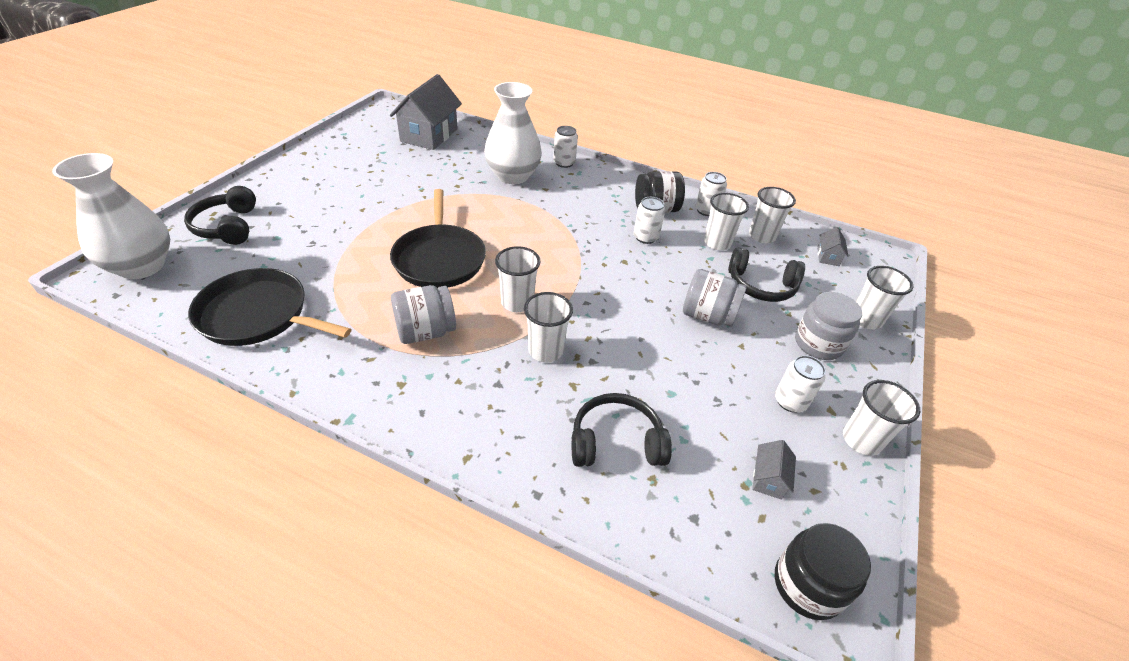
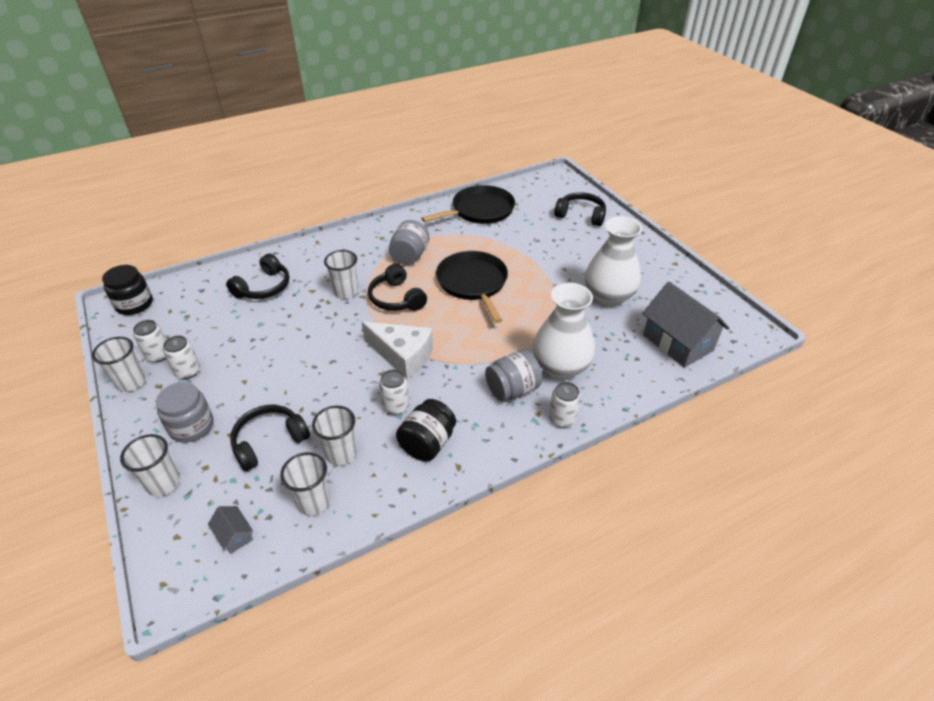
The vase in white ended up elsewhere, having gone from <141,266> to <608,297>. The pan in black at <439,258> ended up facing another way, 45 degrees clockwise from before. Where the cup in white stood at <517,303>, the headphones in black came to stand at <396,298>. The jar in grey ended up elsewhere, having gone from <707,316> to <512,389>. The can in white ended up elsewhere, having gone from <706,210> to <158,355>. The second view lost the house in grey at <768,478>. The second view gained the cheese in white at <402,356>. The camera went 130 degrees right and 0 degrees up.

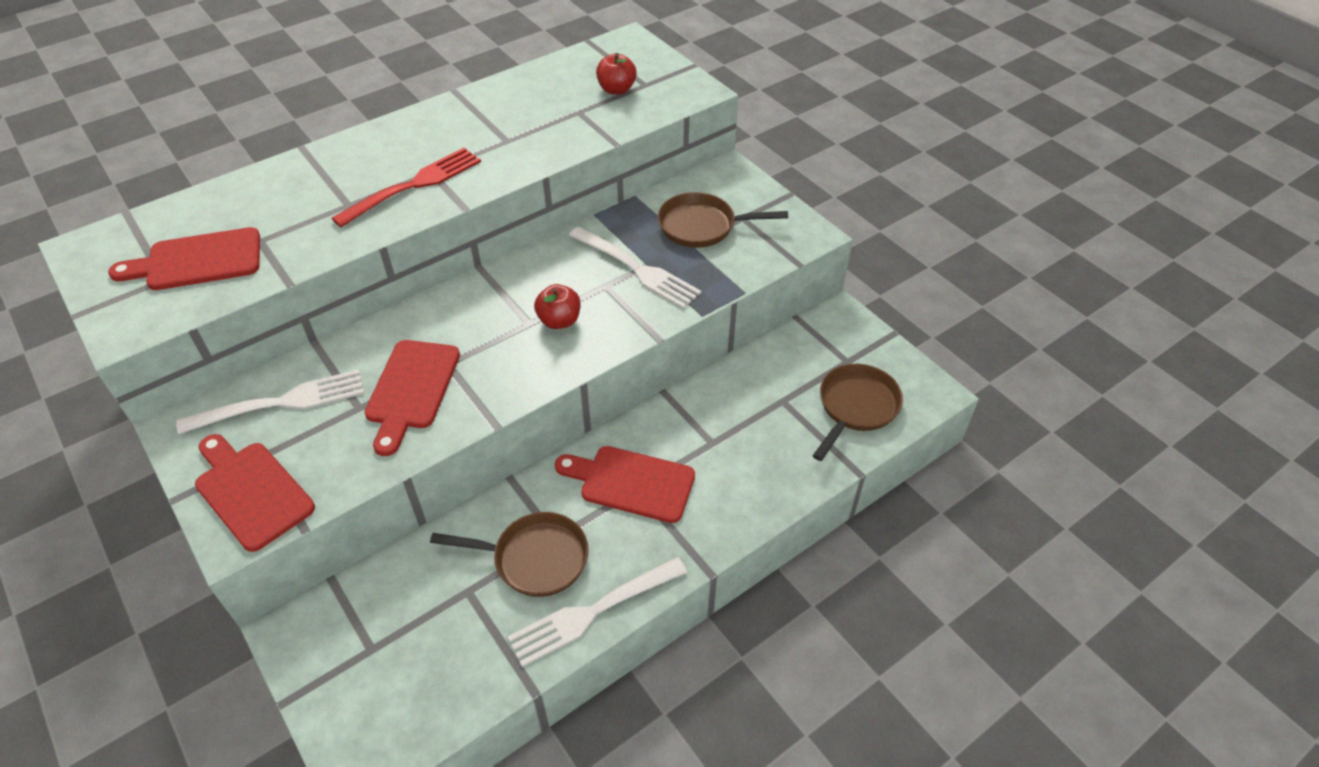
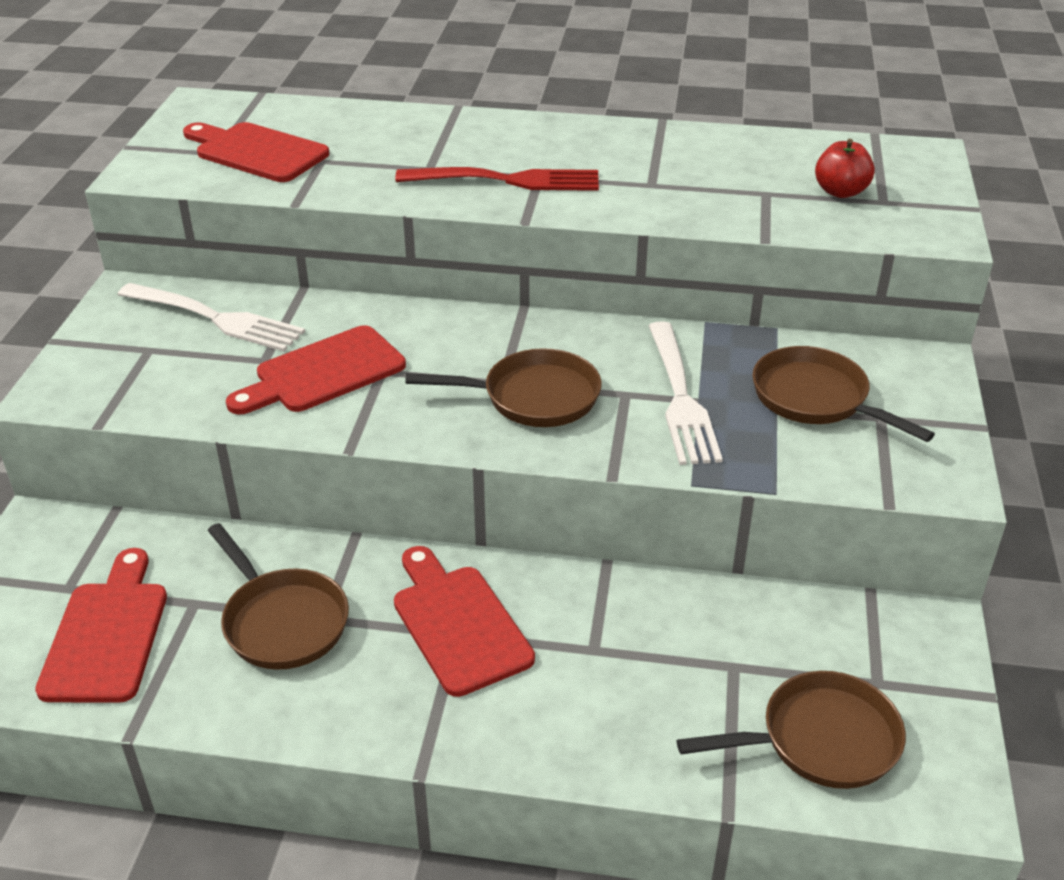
The cutting board in red ended up elsewhere, having gone from <251,491> to <107,634>. The second view lost the fork in white at <593,611>. Where the apple in red stood at <559,321>, the pan in brown came to stand at <533,397>. The camera went 45 degrees right and 10 degrees down.

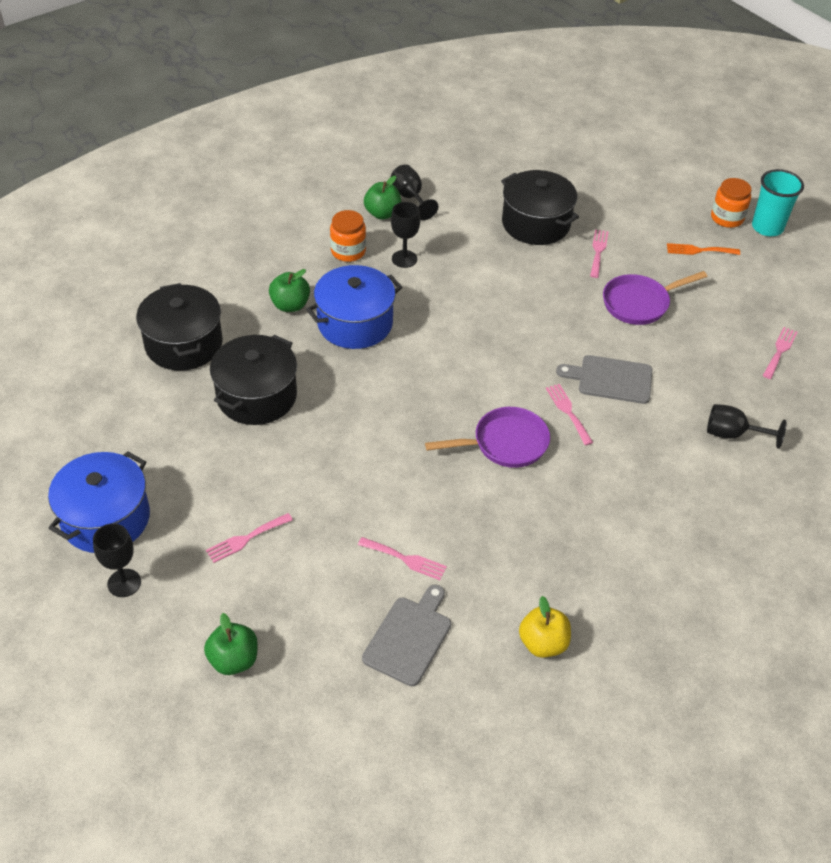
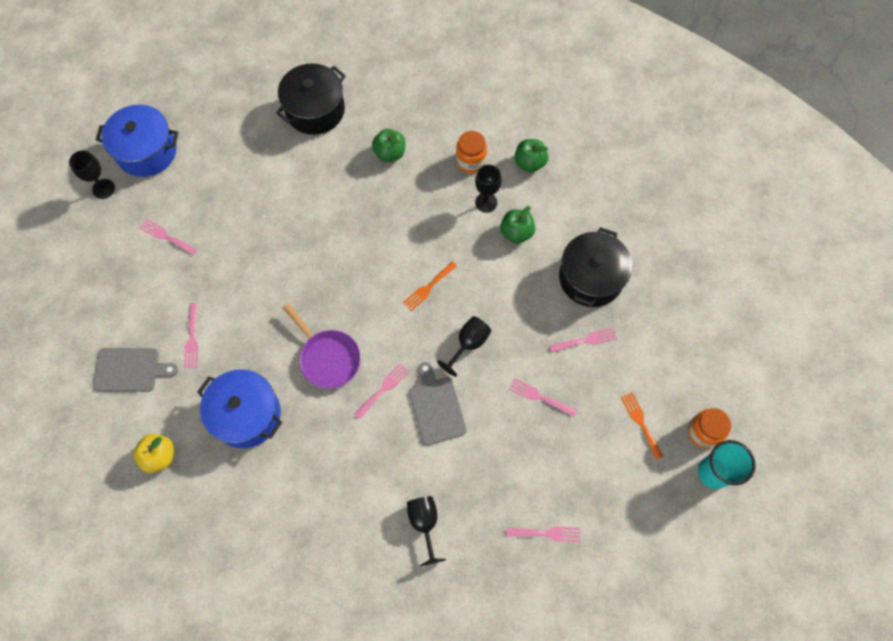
The apple in green ended up elsewhere, having gone from <234,660> to <516,233>. The second view lost the pot in black at <257,396>. The pot in blue ended up elsewhere, having gone from <355,323> to <247,414>. The goblet in black ended up elsewhere, having gone from <410,198> to <468,344>. Where the pan in purple stood at <639,303>, the fork in pink came to stand at <539,397>. The second view gained the fork in orange at <428,287>. The camera went 65 degrees right and 20 degrees up.

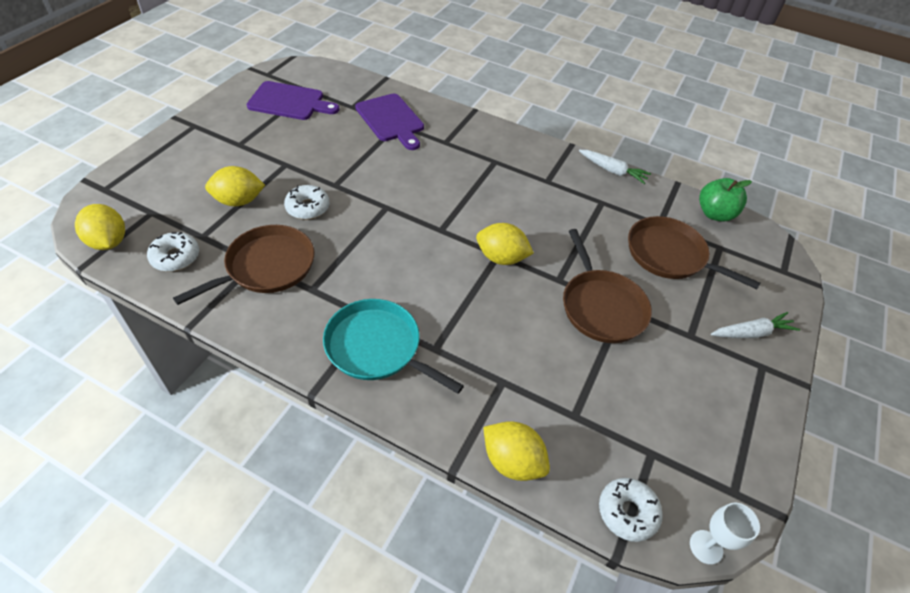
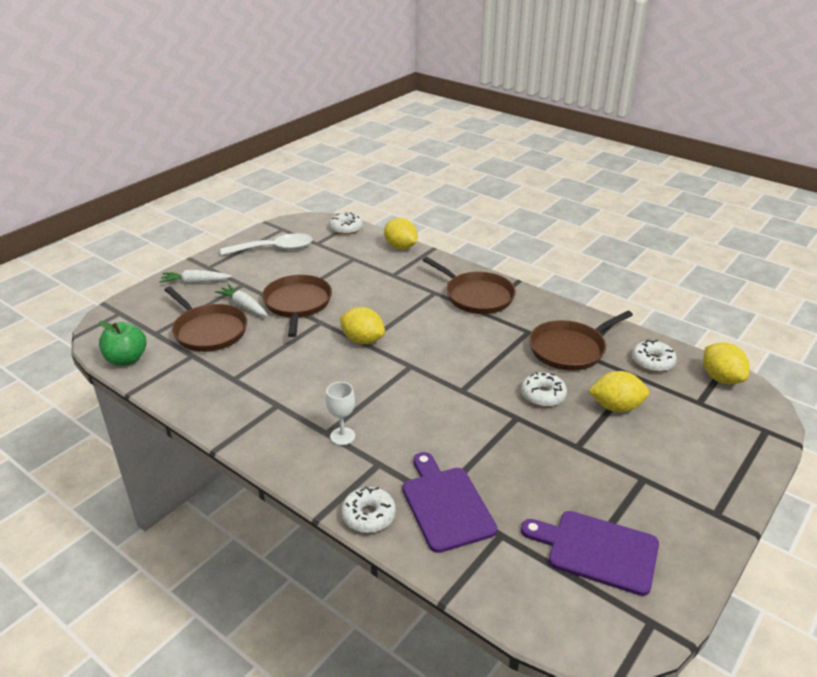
What was the pan in turquoise at <377,347> turned into the pan in brown at <476,296>. The carrot in white ended up elsewhere, having gone from <612,171> to <244,306>. The goblet in white ended up elsewhere, having gone from <706,547> to <342,436>. The second view gained the spoon in white at <275,249>. The second view gained the donut in white at <368,515>. The camera went 165 degrees left and 15 degrees down.

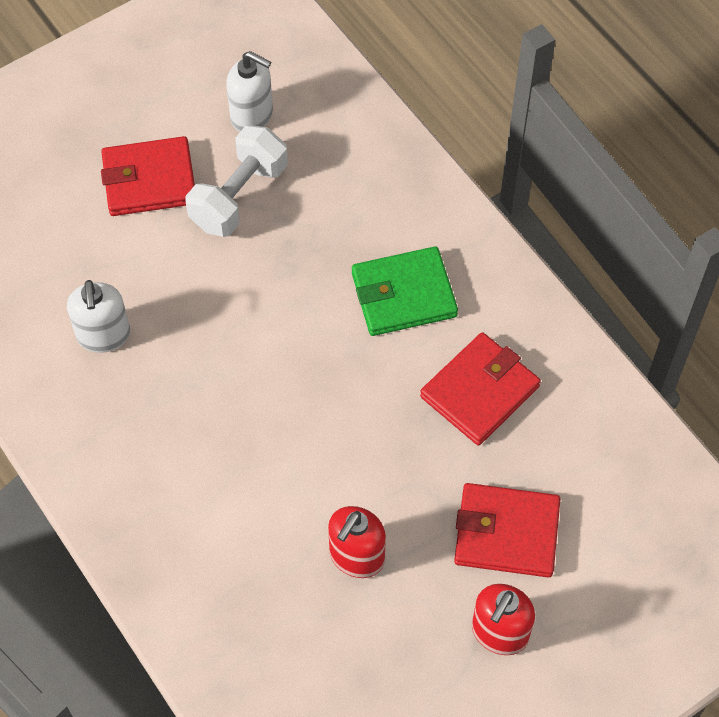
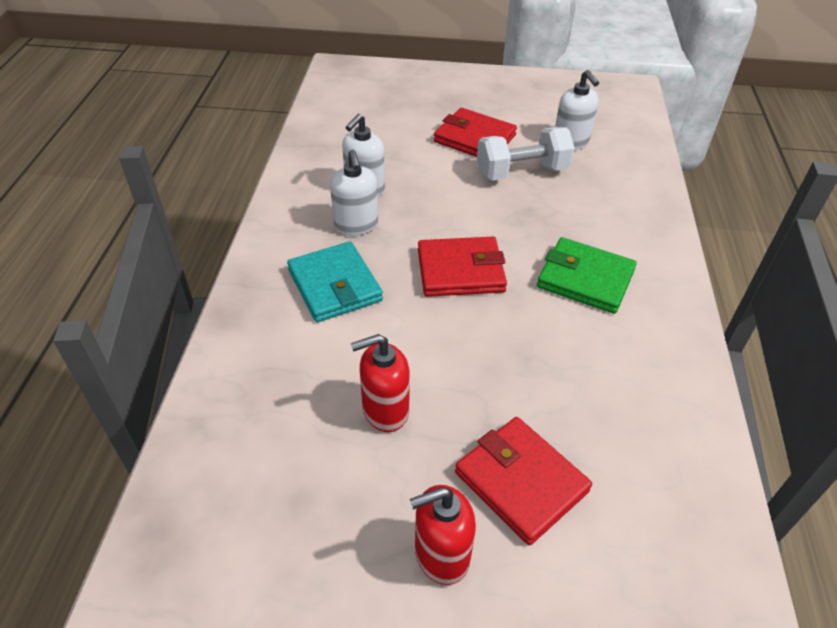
The wallet in red ended up elsewhere, having gone from <480,392> to <460,271>. The second view gained the wallet in turquoise at <334,285>. The second view gained the soap dispenser in white at <356,225>. The camera went 40 degrees right and 15 degrees down.

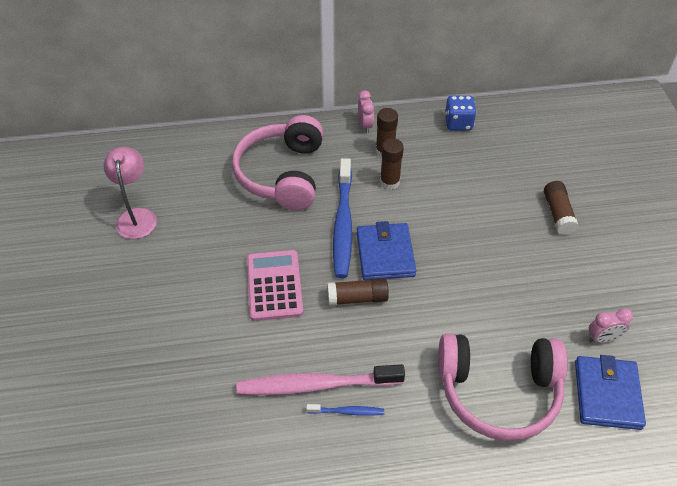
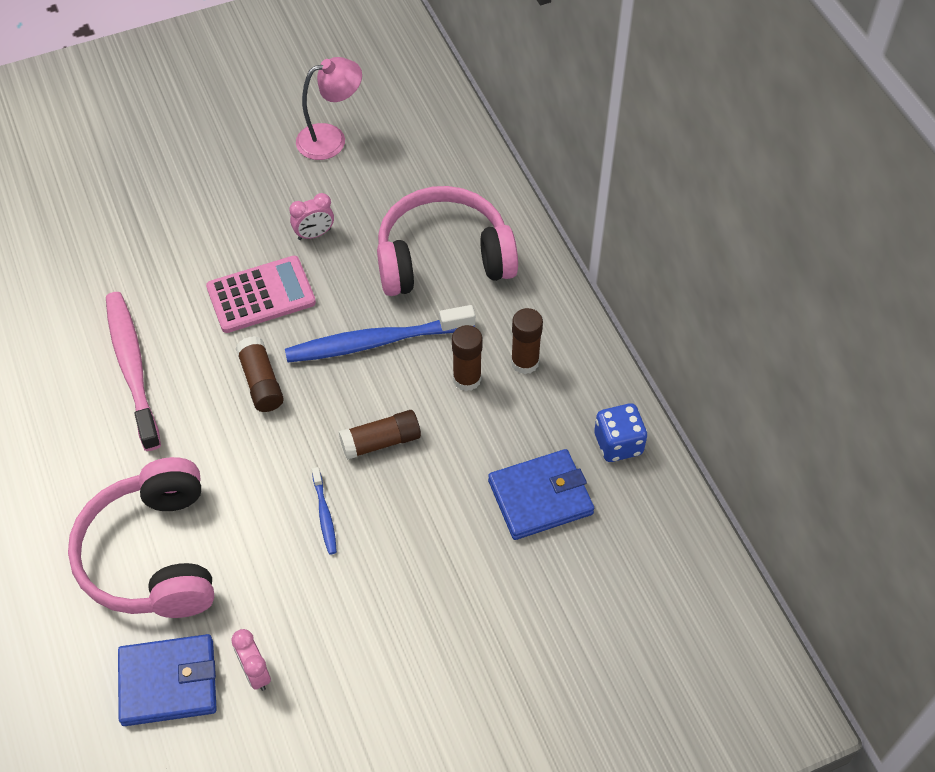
The toothbrush in blue ended up elsewhere, having gone from <347,411> to <324,515>. The wallet in blue ended up elsewhere, having gone from <385,254> to <540,497>. The clock in pink ended up elsewhere, having gone from <365,125> to <314,234>. The glue stick in brown ended up elsewhere, having gone from <558,214> to <381,442>. The camera went 75 degrees right and 5 degrees up.

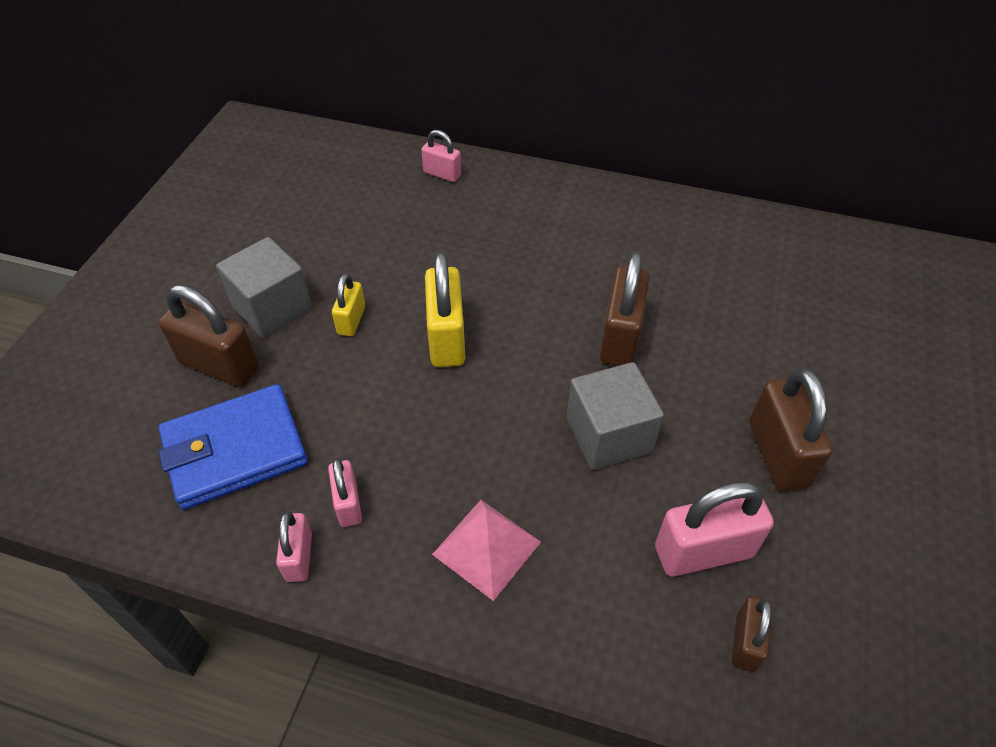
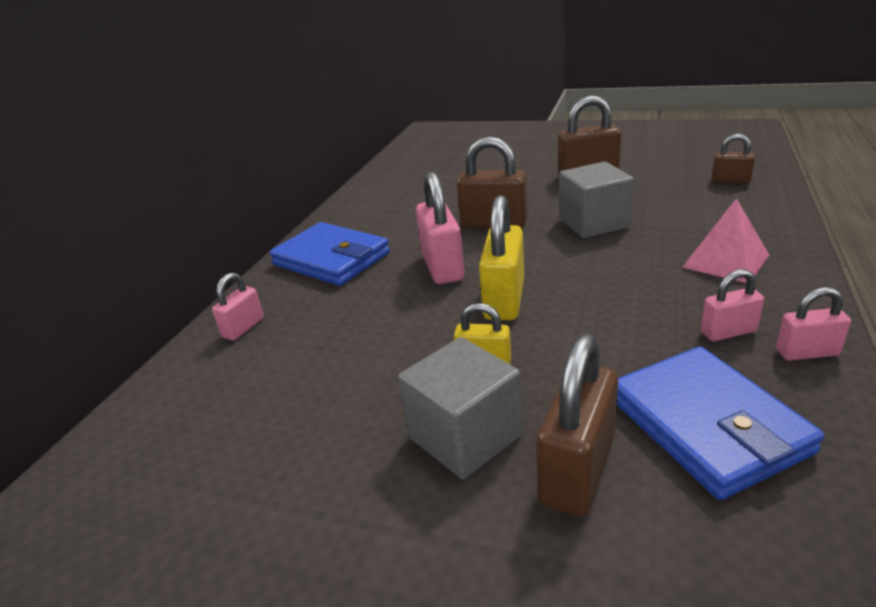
The padlock in yellow at <447,338> ended up facing another way, 75 degrees counterclockwise from before. The padlock in pink ended up elsewhere, having gone from <703,551> to <442,267>. The second view gained the wallet in blue at <331,259>. The camera went 85 degrees left and 20 degrees down.

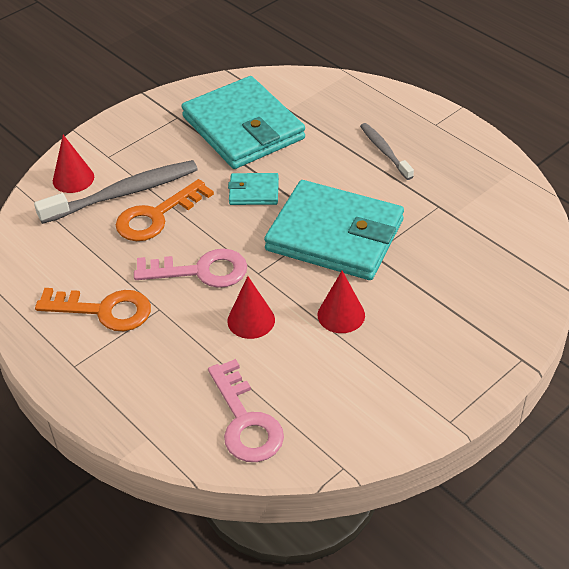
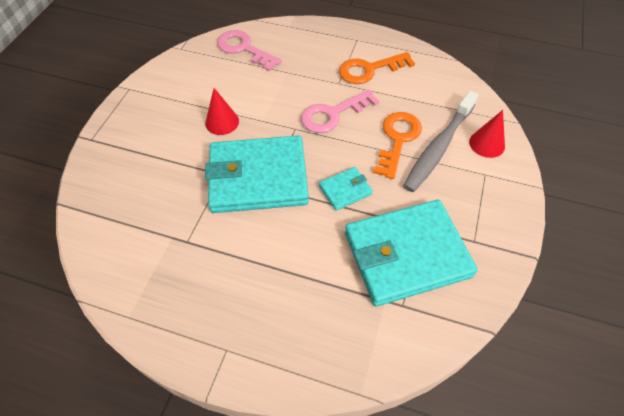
The wallet in turquoise at <243,128> ended up facing another way, 45 degrees counterclockwise from before. The second view lost the cone in red at <251,320>. The second view lost the toothbrush in grey at <384,151>. The camera went 150 degrees right and 10 degrees up.

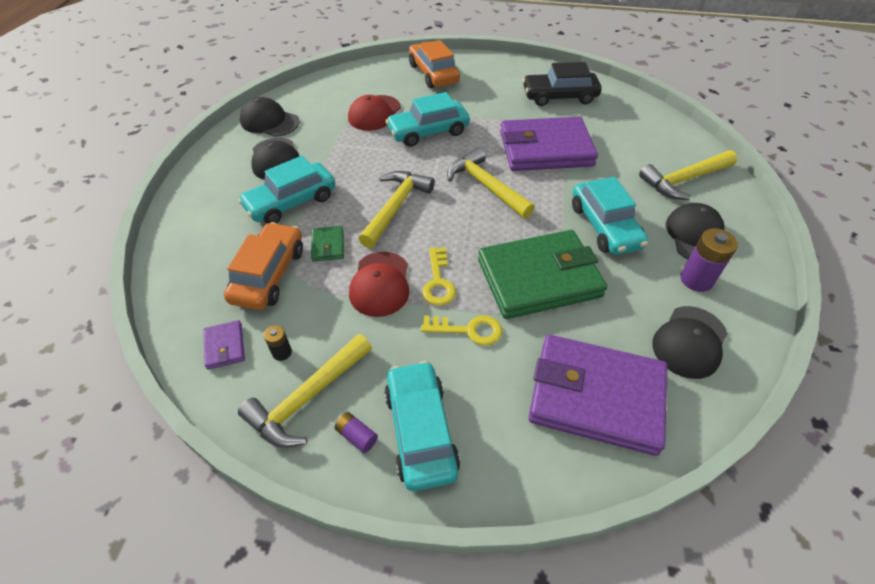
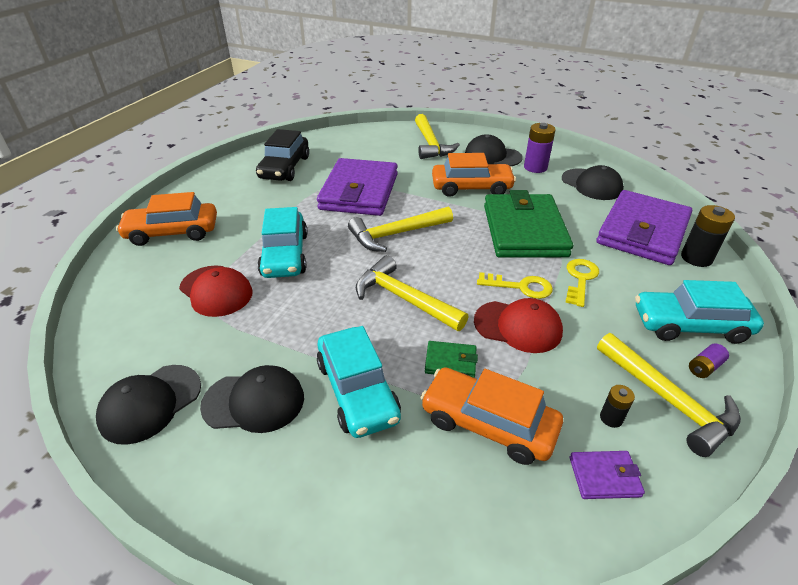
What was the car in turquoise at <605,226> turned into the car in orange at <471,188>. The second view gained the battery in black at <696,258>. The camera went 75 degrees left and 10 degrees down.

